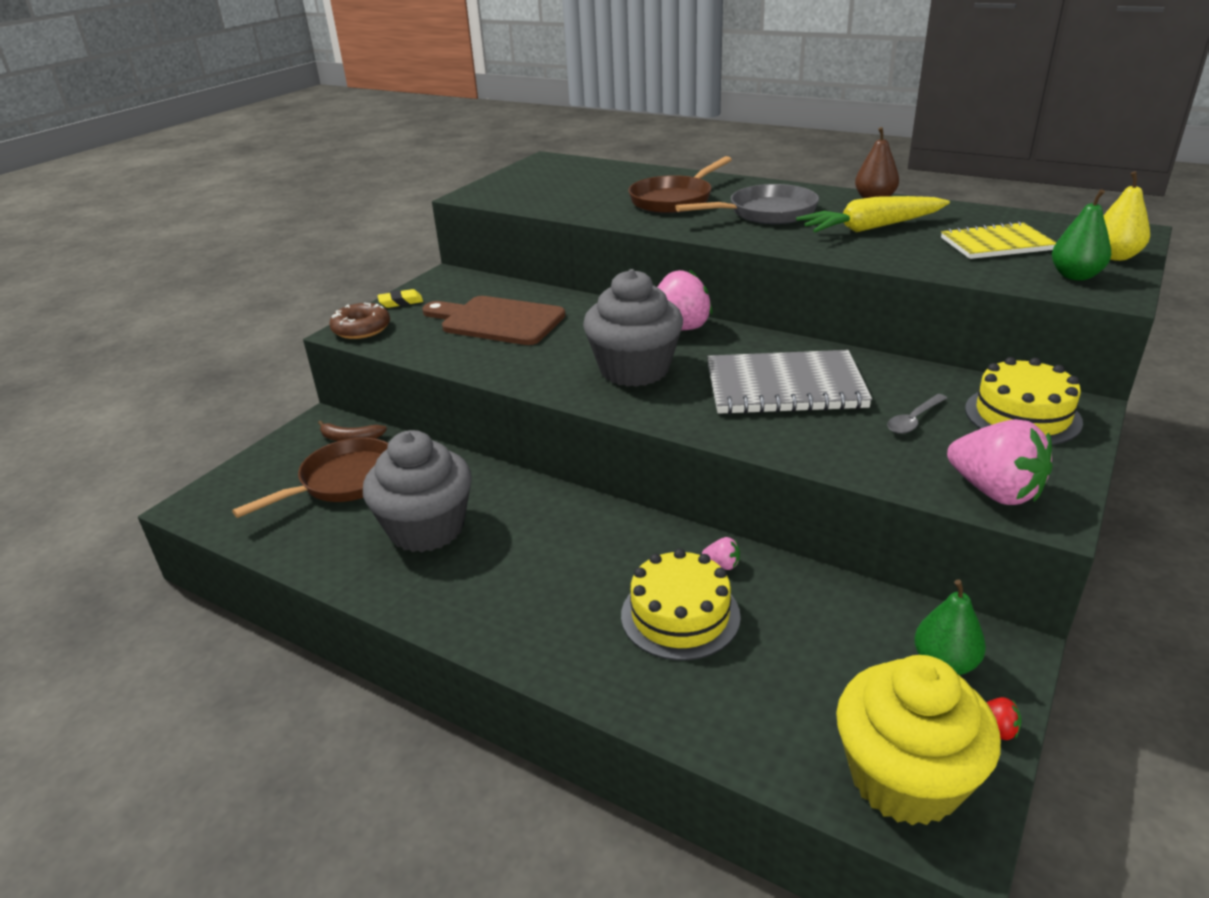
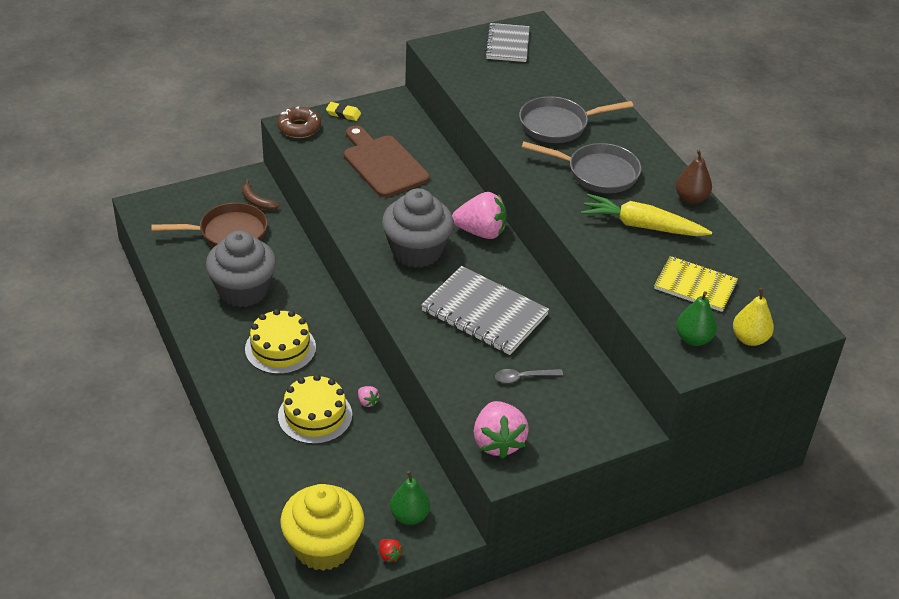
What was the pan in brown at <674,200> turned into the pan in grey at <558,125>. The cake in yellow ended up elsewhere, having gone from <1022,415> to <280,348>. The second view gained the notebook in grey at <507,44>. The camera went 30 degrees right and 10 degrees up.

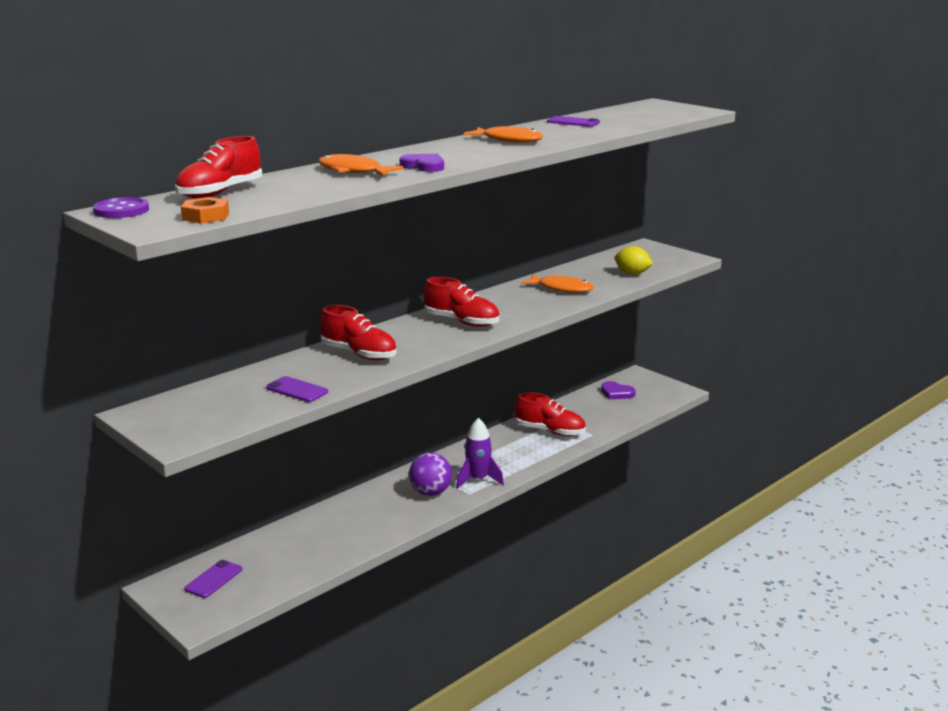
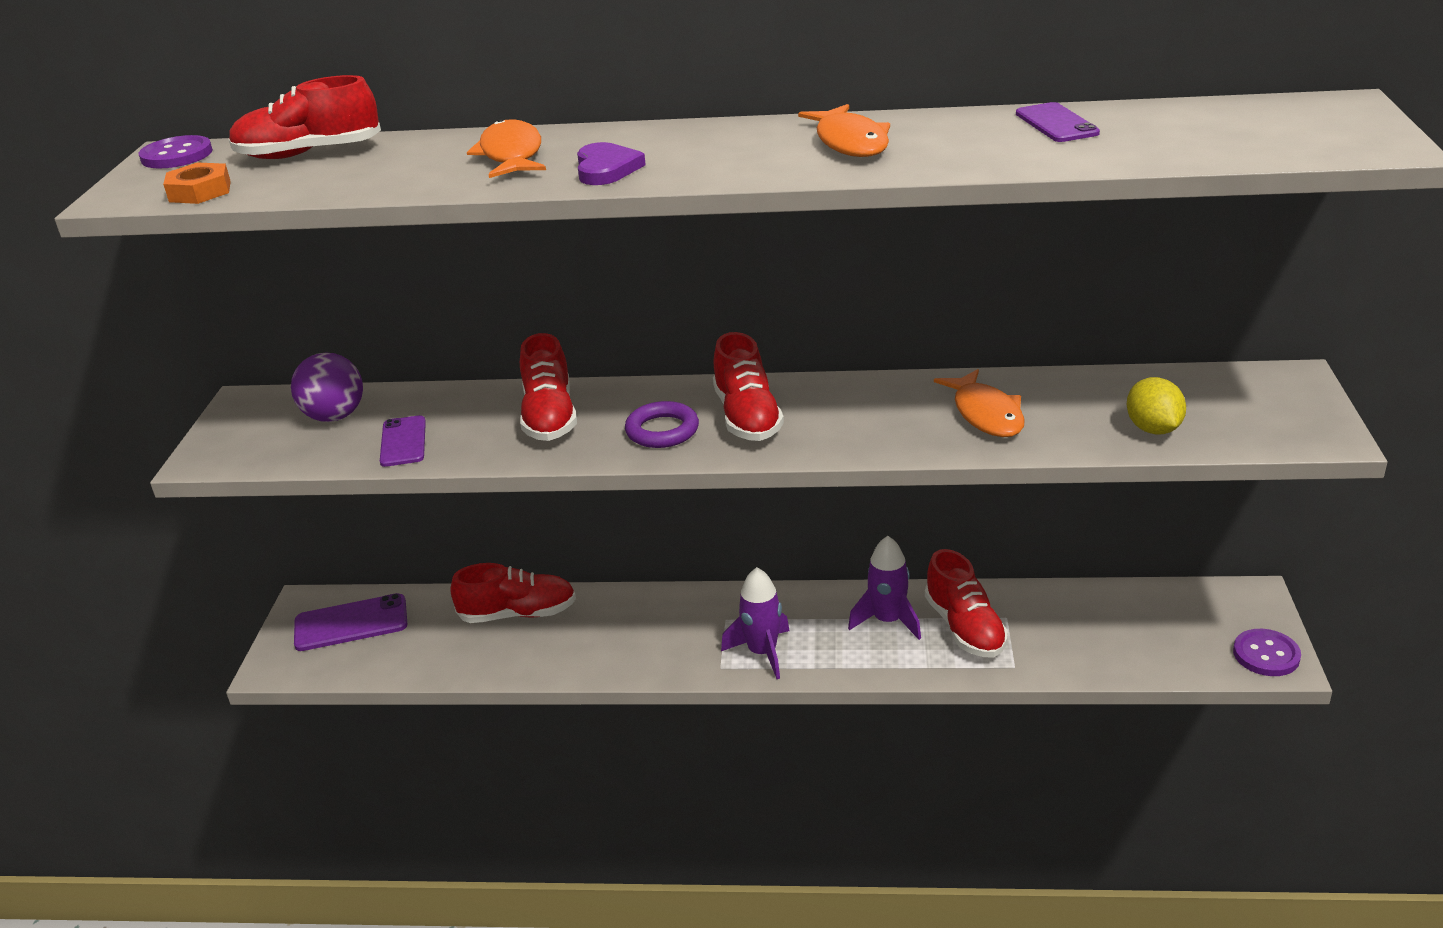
The size of the phone in purple at <213,579> changed by a factor of 1.51. The ball in purple ended up elsewhere, having gone from <430,493> to <335,416>. The second view lost the heart in purple at <616,393>. The second view gained the shoe in red at <518,614>. The second view gained the ring in purple at <662,430>. The second view gained the rocket in purple at <887,621>. The second view gained the button in purple at <1266,655>. The camera went 50 degrees right and 10 degrees up.

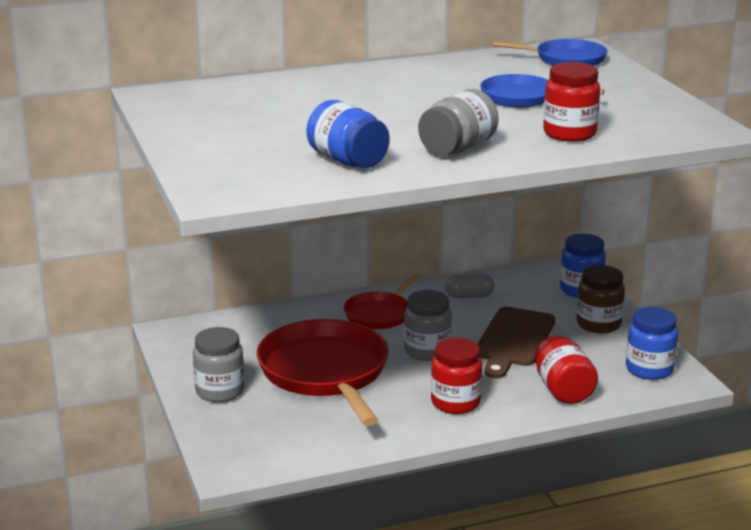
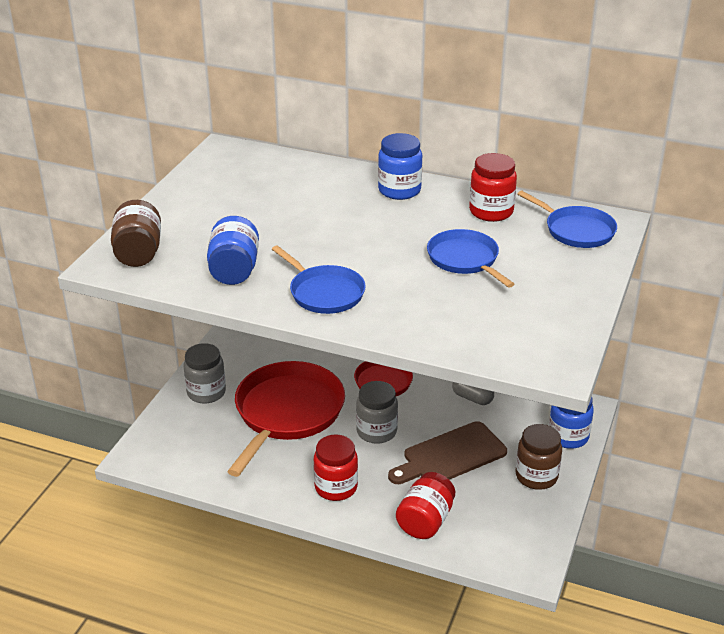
Where the jar in grey stood at <457,149>, the pan in blue came to stand at <324,293>. The jar in red ended up elsewhere, having gone from <569,134> to <491,212>. The jar in blue ended up elsewhere, having gone from <649,369> to <399,190>. The second view gained the jar in brown at <138,253>. The camera went 40 degrees right and 10 degrees up.

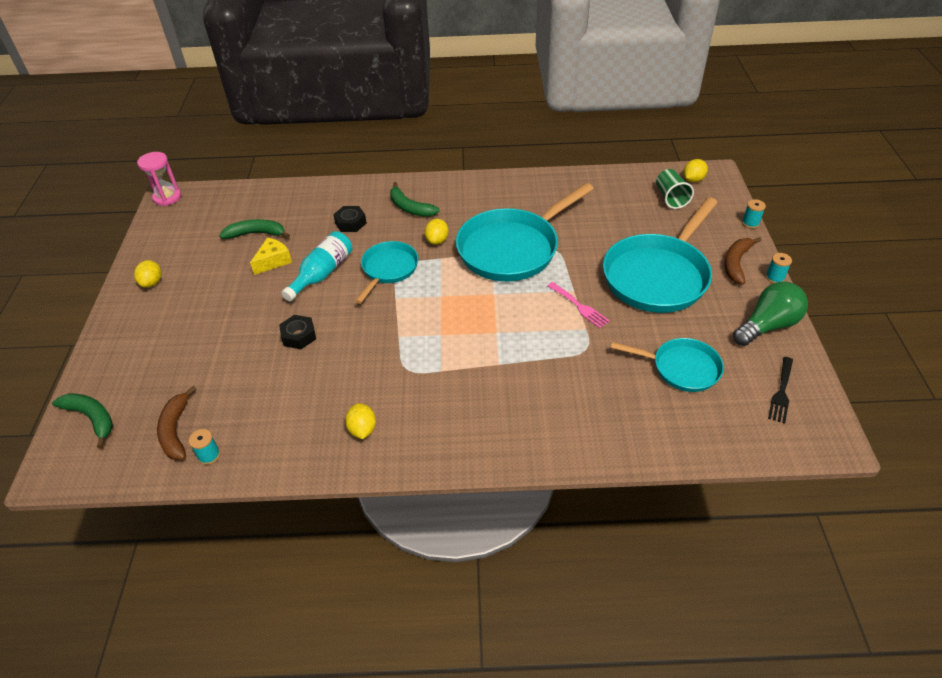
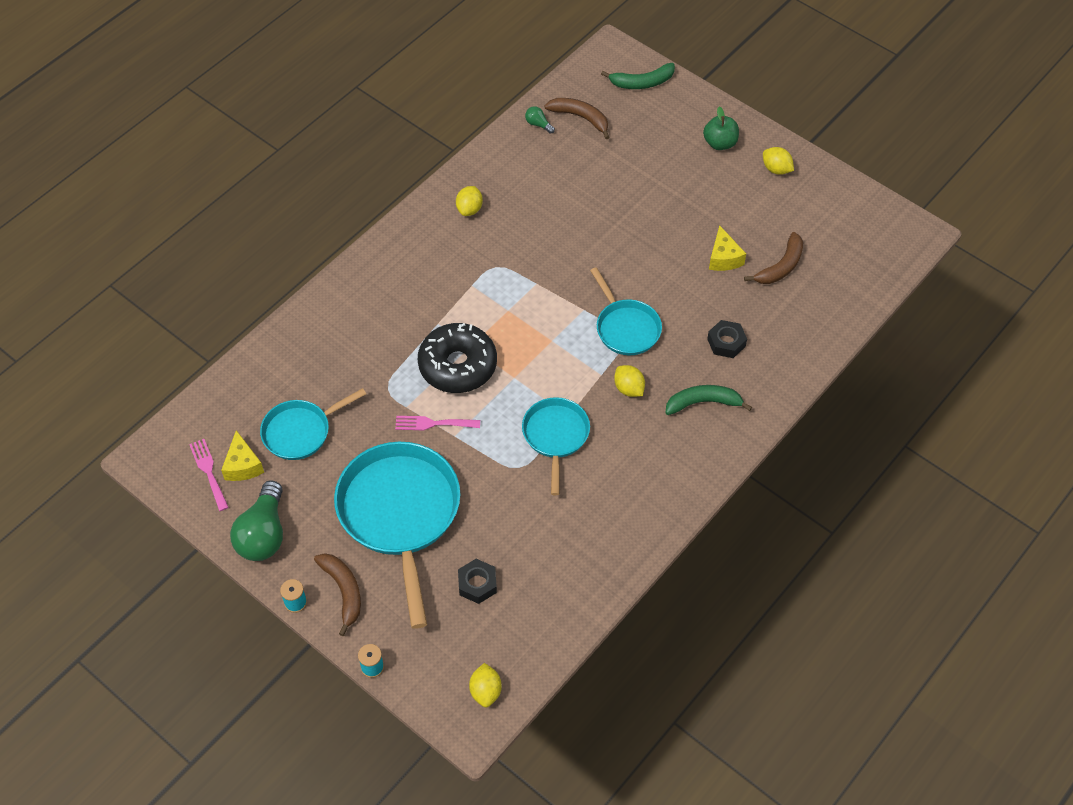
The second view lost the hourglass in pink at <167,197>. Where the spool in turquoise stood at <209,455>, the light bulb in green came to stand at <538,124>. What was the banana in green at <256,234> turned into the banana in brown at <781,266>. The nut in black ended up elsewhere, having gone from <299,336> to <477,584>. The second view lost the bottle in turquoise at <322,273>. The lemon in yellow at <362,429> ended up facing another way, 75 degrees clockwise from before. The size of the pan in turquoise at <513,248> changed by a factor of 0.56. The second view lost the cup in green at <671,198>. What was the fork in black at <781,392> turned into the fork in pink at <208,472>. The second view gained the cheese in yellow at <243,465>. The second view gained the donut in black at <458,365>. The second view gained the apple in green at <720,143>. The camera went 130 degrees right and 10 degrees up.

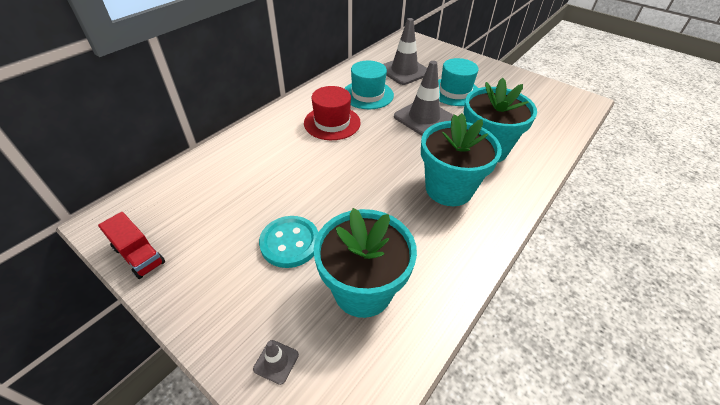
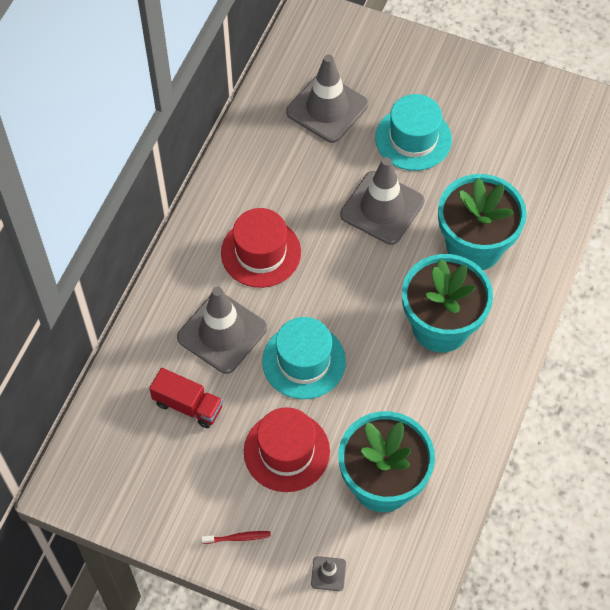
The truck in red ended up elsewhere, having gone from <139,255> to <188,405>. Where the button in turquoise stood at <290,243>, the hat in red came to stand at <286,451>. The hat in turquoise ended up elsewhere, having gone from <367,95> to <304,361>. The second view gained the traffic cone in grey at <222,333>. The second view gained the toothbrush in red at <238,538>. The camera went 15 degrees left and 15 degrees up.

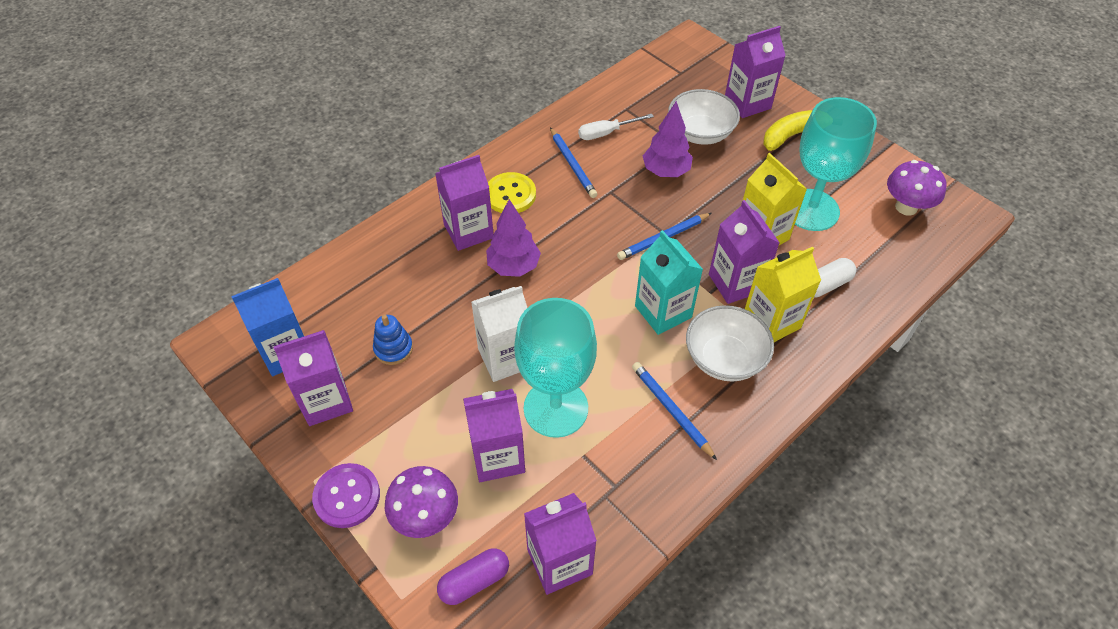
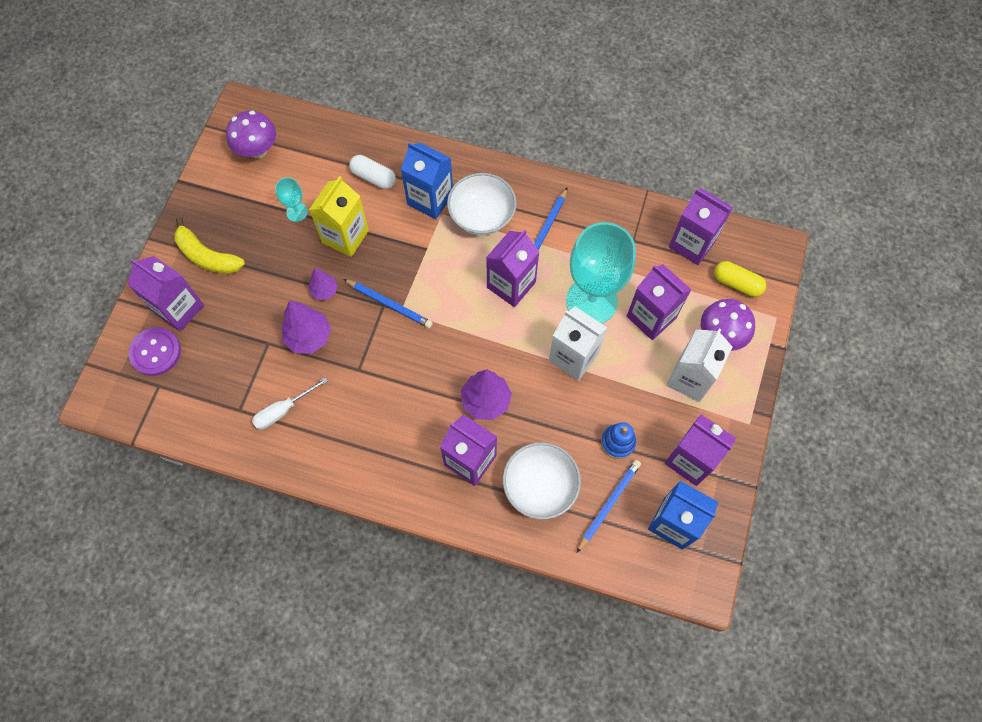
The button in purple ended up elsewhere, having gone from <347,496> to <155,352>. What was the capsule in purple at <474,581> turned into the capsule in yellow at <737,283>. The second view lost the button in yellow at <510,195>. The pencil in blue ended up elsewhere, having gone from <572,165> to <608,504>. The screwdriver in white at <606,133> ended up facing another way, 105 degrees clockwise from before. The second view lost the carton in turquoise at <663,311>. The bowl in white ended up elsewhere, having gone from <700,133> to <540,486>. The carton in purple ended up elsewhere, having gone from <735,283> to <511,285>. What was the carton in yellow at <771,322> turned into the carton in blue at <430,199>. The size of the goblet in turquoise at <811,210> changed by a factor of 0.43. The second view gained the tree in purple at <325,291>. The second view gained the carton in white at <690,378>. The camera went 120 degrees left and 15 degrees up.

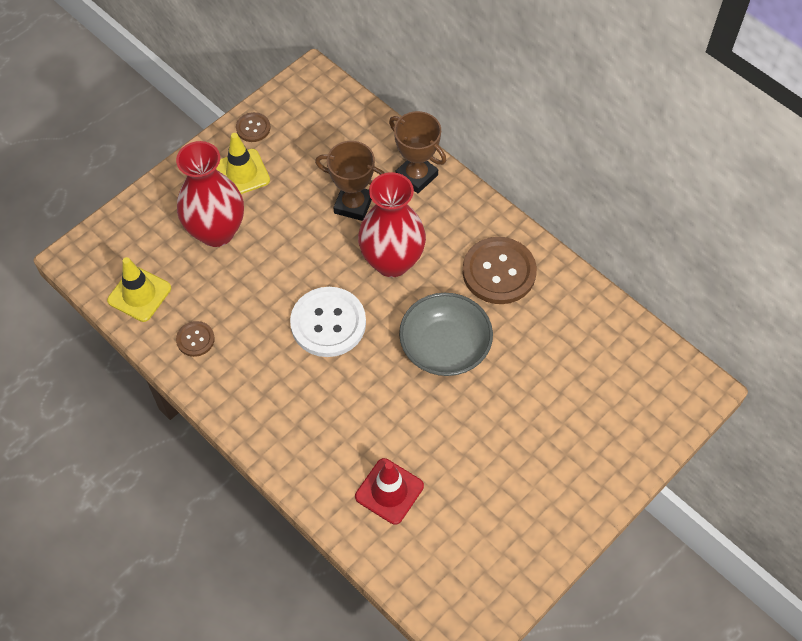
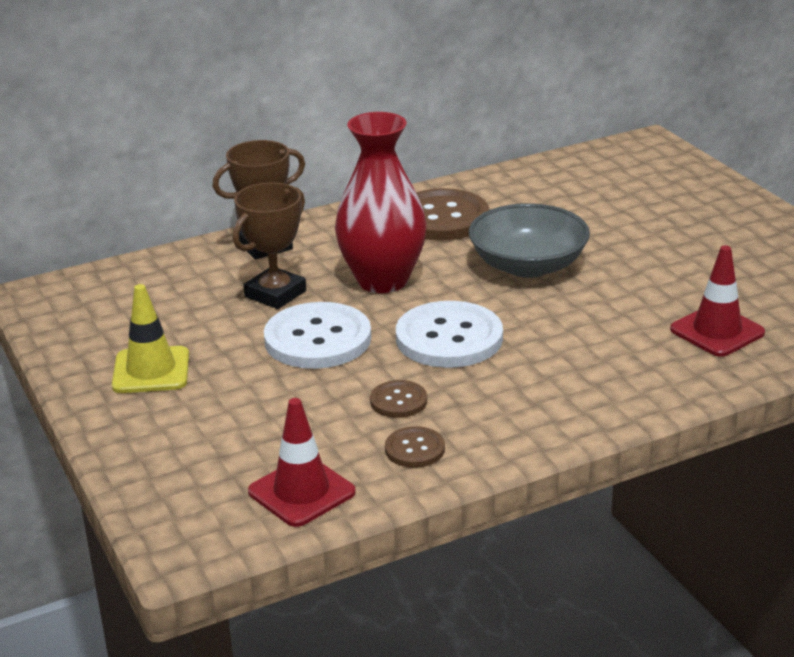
What was the traffic cone in yellow at <139,294> turned into the traffic cone in red at <301,492>. The second view lost the vase in red at <216,231>. The button in brown ended up elsewhere, having gone from <253,128> to <398,401>. The second view gained the button in white at <318,339>. The camera went 70 degrees left and 30 degrees down.

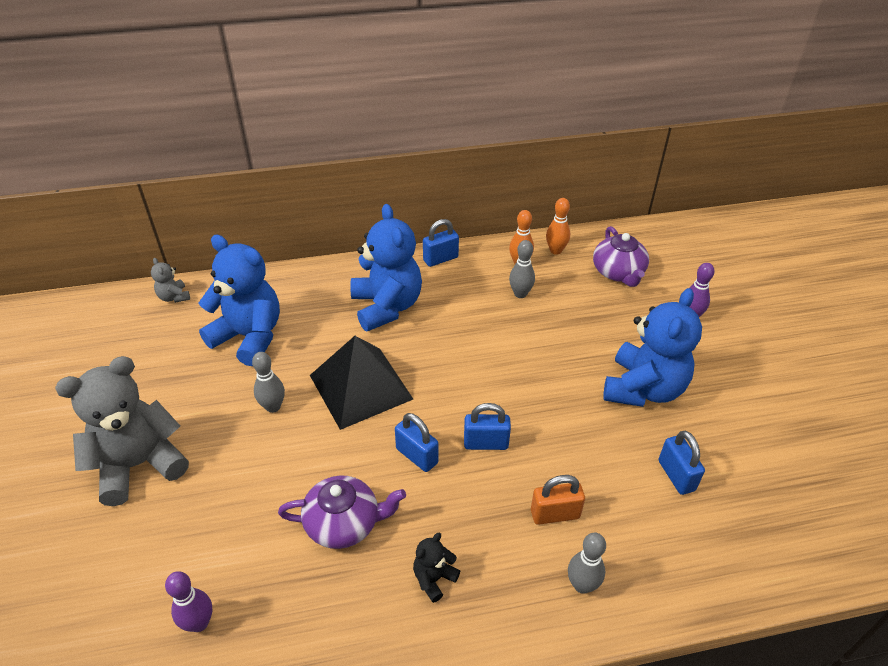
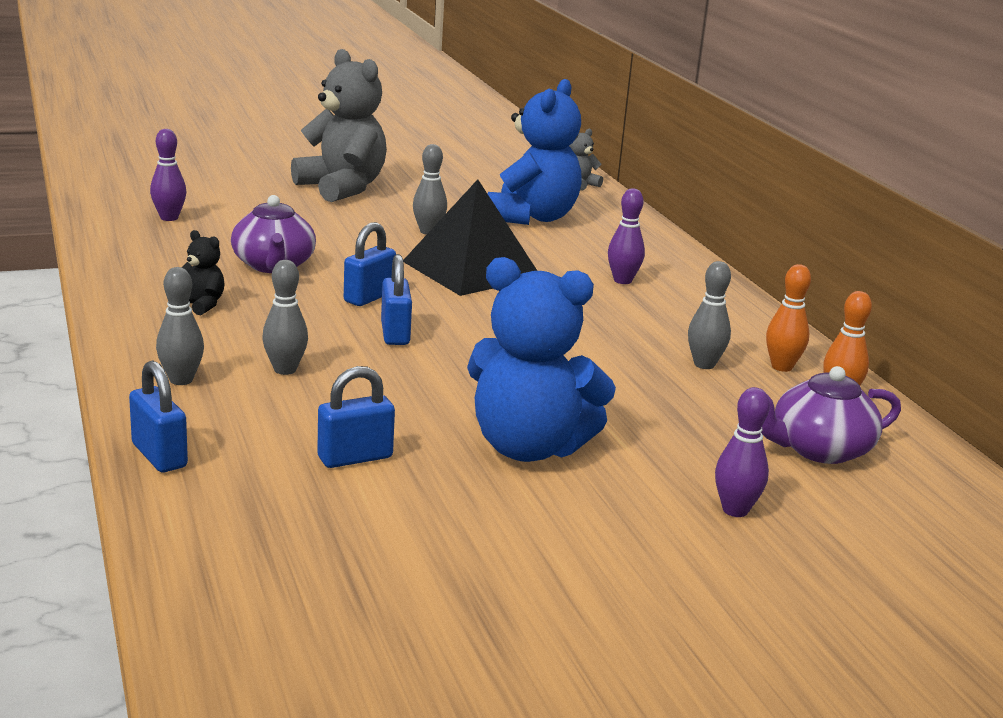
Where the teddy bear in blue stood at <387,307>, the bowling pin in purple came to stand at <622,280>. The padlock in blue ended up elsewhere, having gone from <440,259> to <159,455>. Where the padlock in orange stood at <555,514>, the bowling pin in grey came to stand at <285,370>. The camera went 80 degrees right and 20 degrees down.

